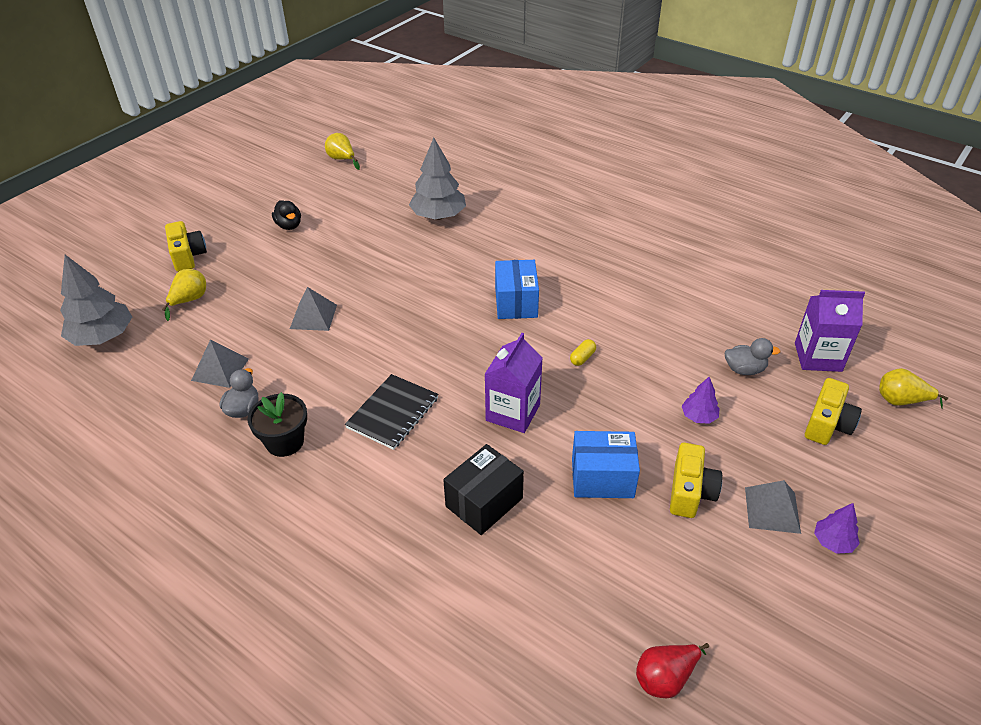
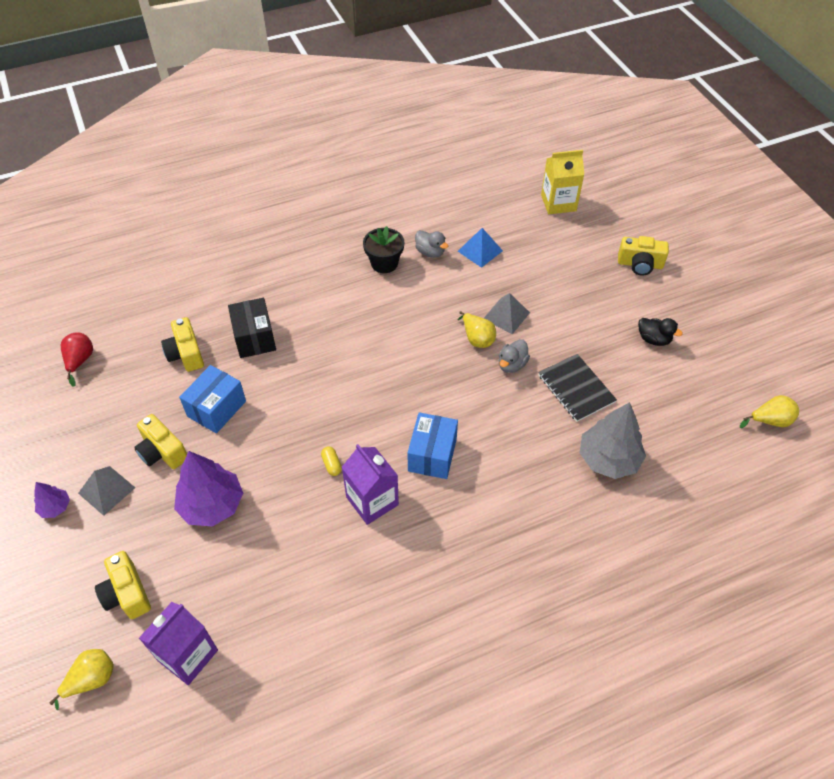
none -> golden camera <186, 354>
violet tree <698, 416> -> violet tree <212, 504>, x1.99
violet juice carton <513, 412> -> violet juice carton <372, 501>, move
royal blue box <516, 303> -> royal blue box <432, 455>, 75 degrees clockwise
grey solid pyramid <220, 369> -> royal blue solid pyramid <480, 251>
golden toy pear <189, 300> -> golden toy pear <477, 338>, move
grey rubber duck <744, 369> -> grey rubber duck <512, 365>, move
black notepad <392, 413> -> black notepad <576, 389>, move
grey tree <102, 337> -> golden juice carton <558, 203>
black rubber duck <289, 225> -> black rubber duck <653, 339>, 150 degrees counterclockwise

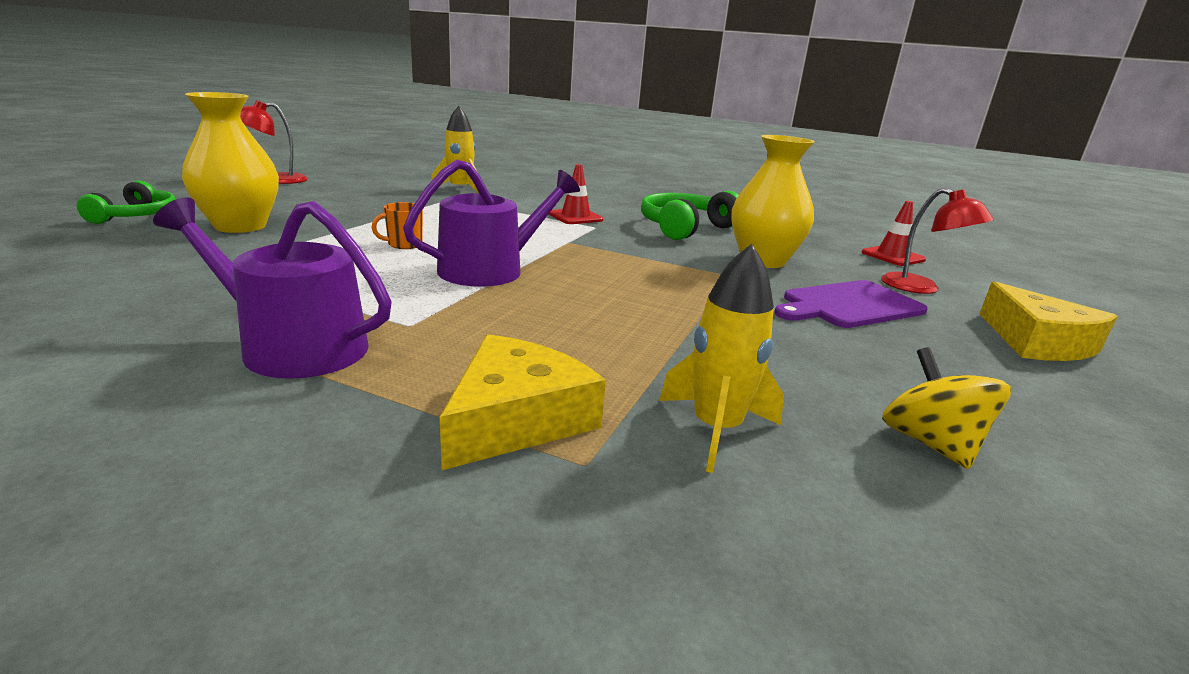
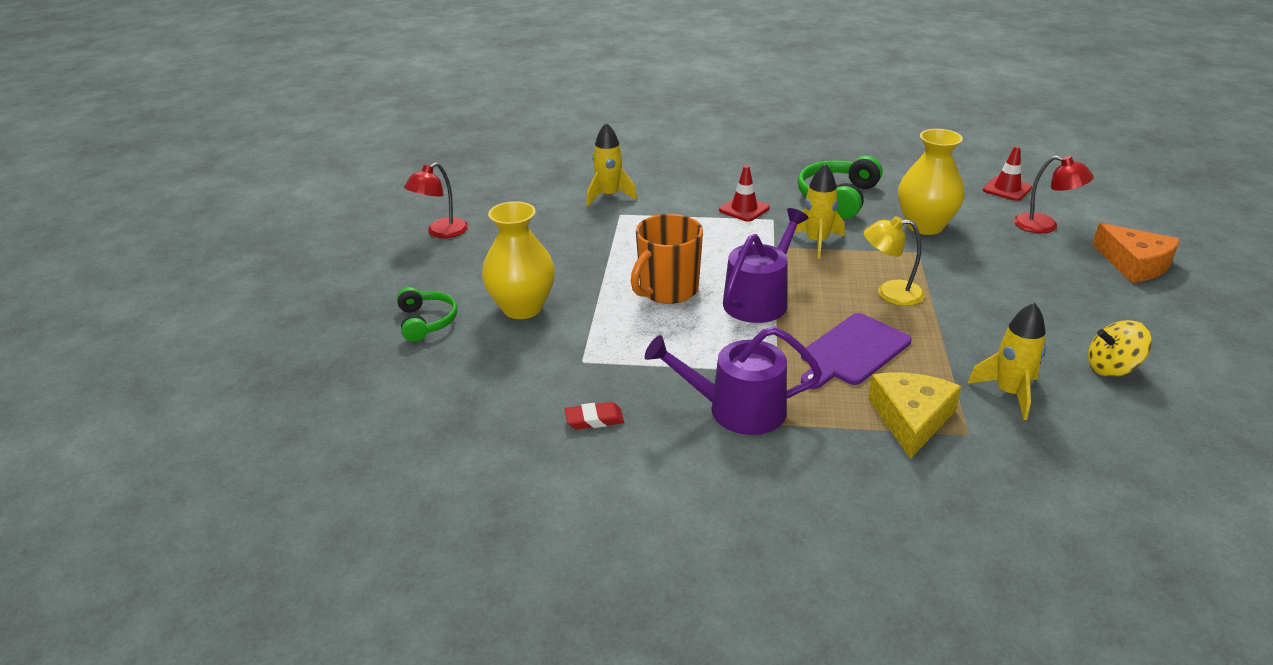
none -> scarlet gum eraser <594, 419>
bright orange coffee mug <404, 244> -> bright orange coffee mug <667, 290>, x2.13
none -> golden toy rocket <817, 242>
violet chopping board <849, 305> -> violet chopping board <852, 351>, move
none -> golden reading lamp <890, 293>
golden whirligig <930, 443> -> golden whirligig <1112, 368>, 60 degrees counterclockwise
golden cheese <1036, 342> -> bright orange cheese <1134, 264>

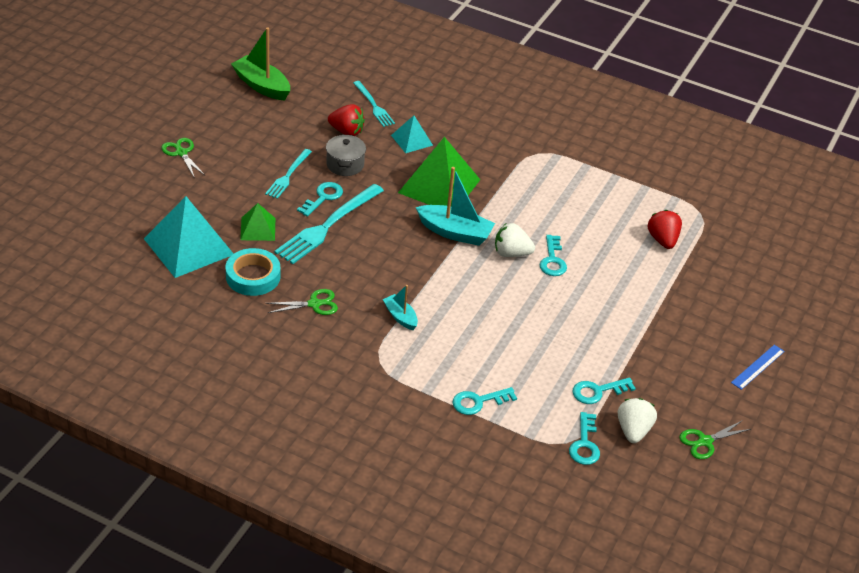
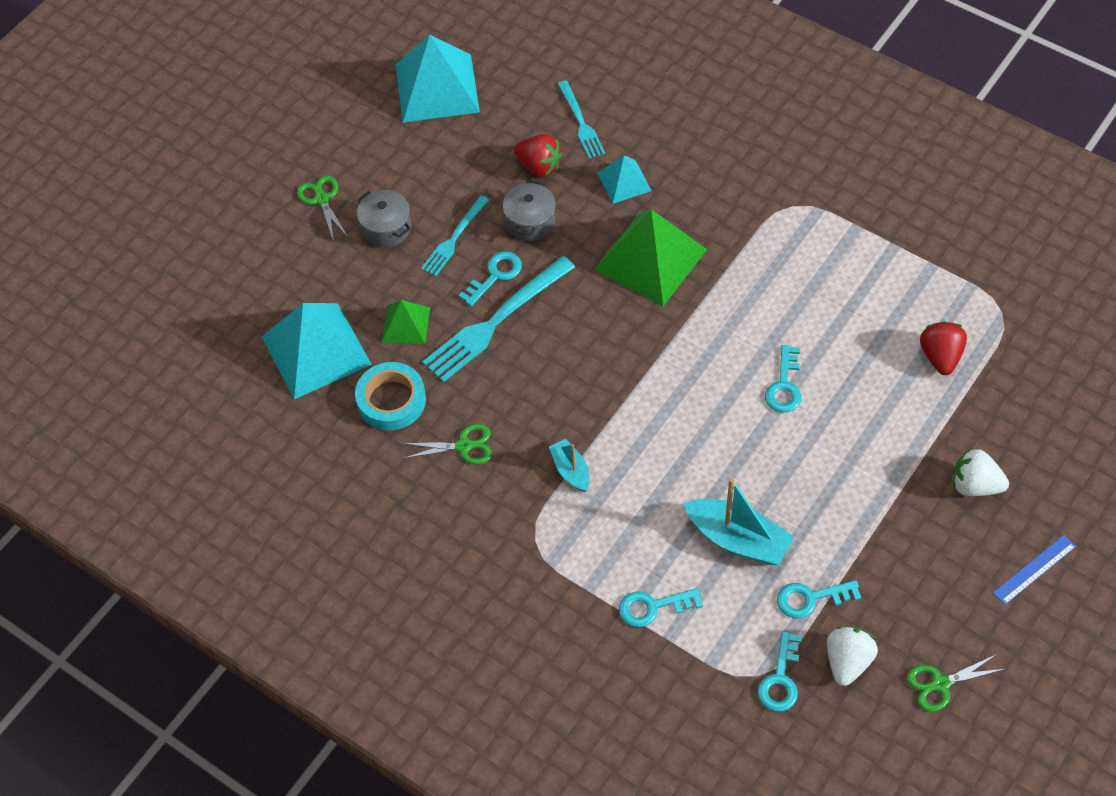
none -> grey cooking pot <386, 228>
leaf-green sailboat <262, 86> -> teal solid pyramid <437, 88>
teal sailboat <455, 232> -> teal sailboat <738, 539>, move
white strawberry <511, 253> -> white strawberry <975, 485>, move

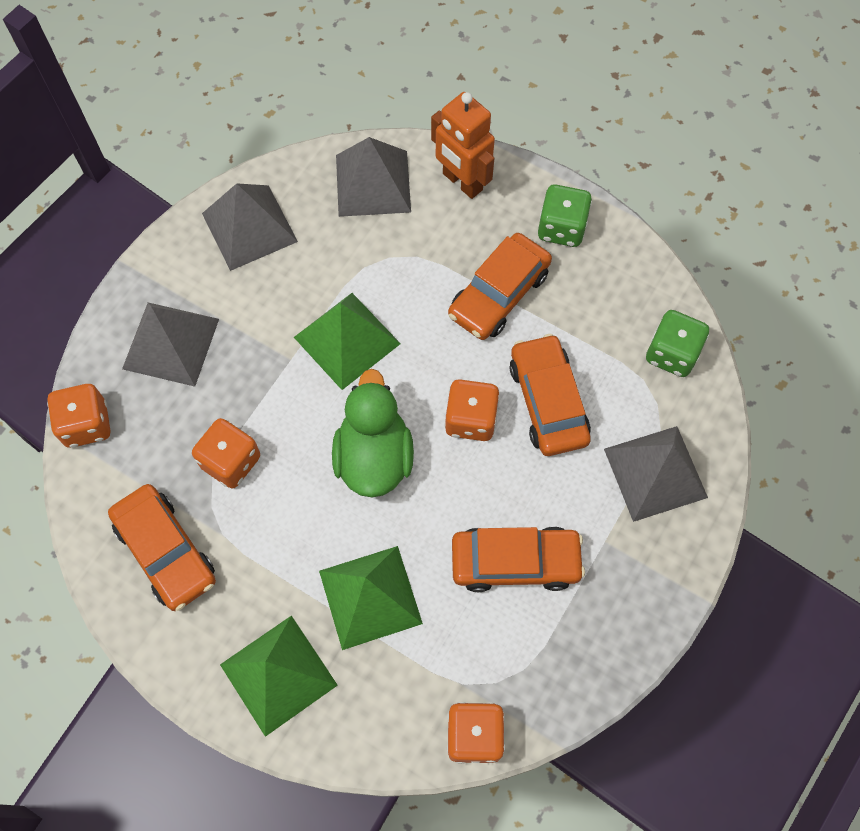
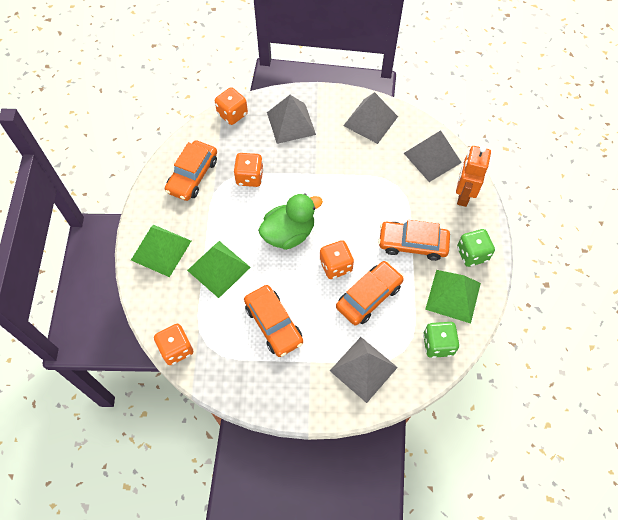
leaf-green solid pyramid <347, 340> -> leaf-green solid pyramid <453, 296>, move

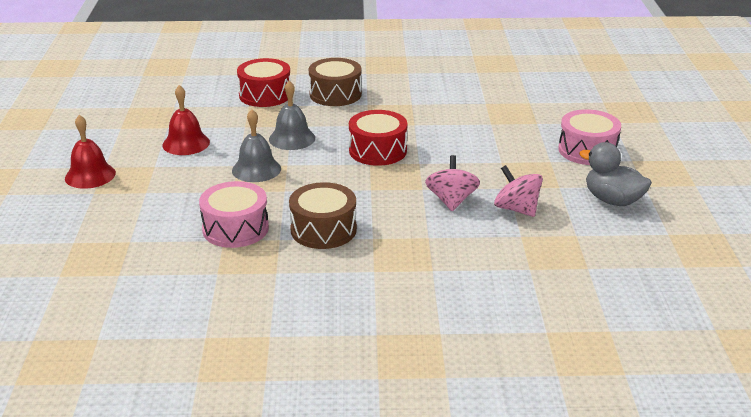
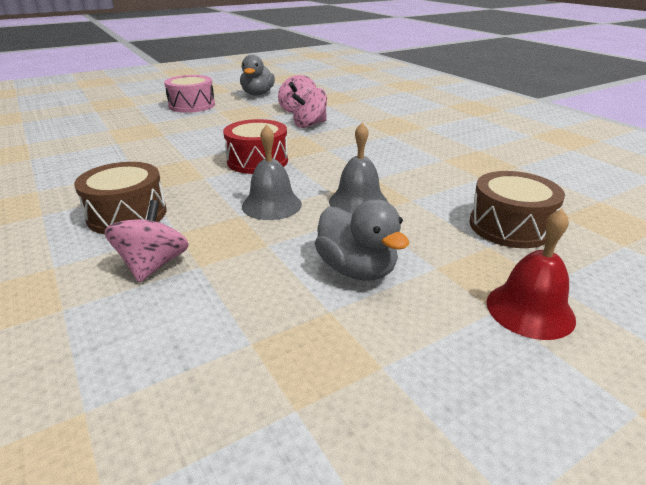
scarlet drum <265, 95> -> rose-pink whirligig <153, 265>
scarlet school bell <186, 143> -> grey rubber duck <357, 269>
dark brown drum <323, 230> -> dark brown drum <510, 226>, move
rose-pink drum <235, 228> -> none

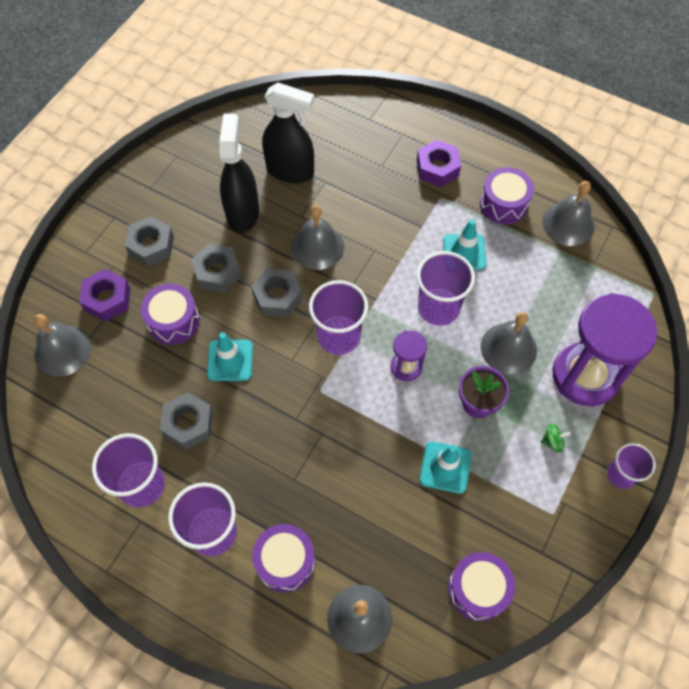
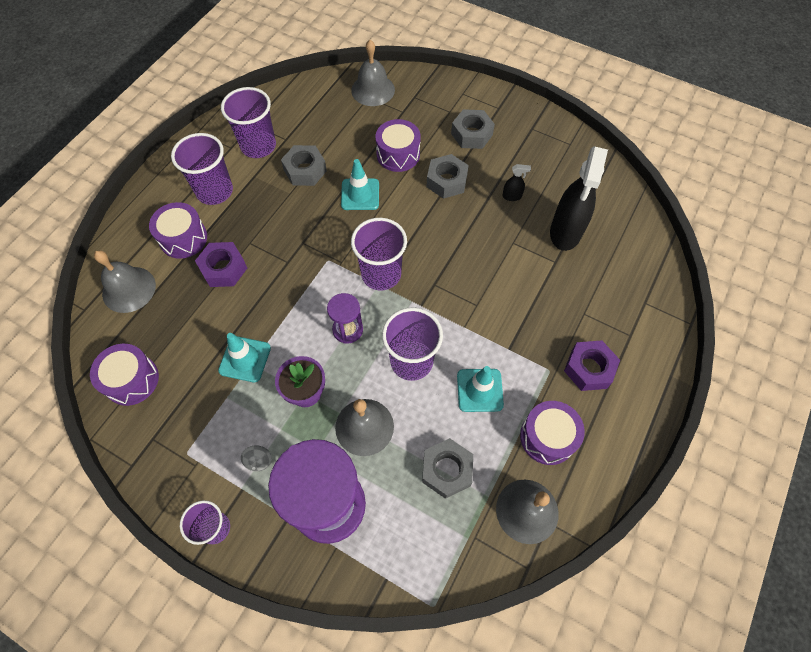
violet nut <107, 299> -> violet nut <223, 268>, move
leaf-green whirligig <552, 441> -> grey whirligig <259, 461>
grey nut <277, 297> -> grey nut <446, 470>, move
black spray cleaner <243, 213> -> black spray cleaner <512, 196>, x0.41
grey school bell <317, 247> -> none

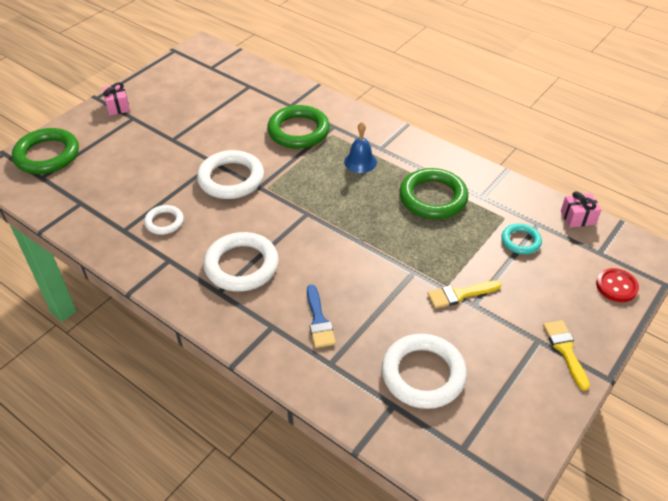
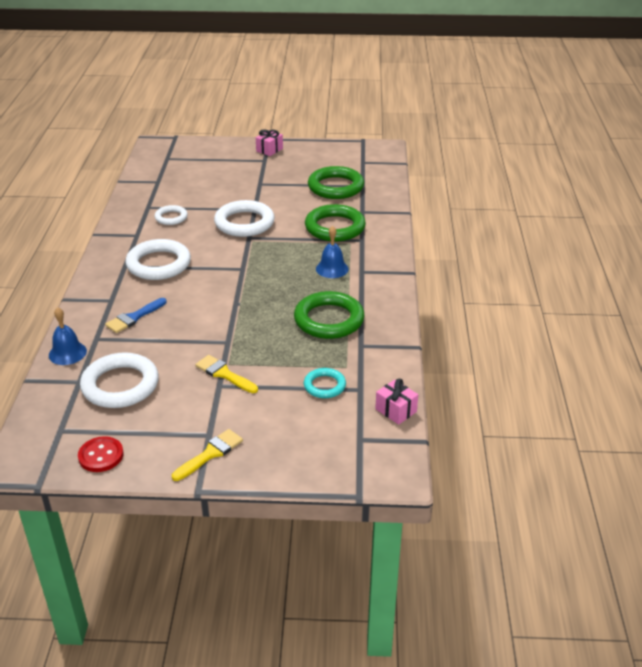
none -> royal blue school bell <67, 353>
scarlet shirt button <616, 286> -> scarlet shirt button <101, 455>, move
leaf-green ring <47, 155> -> leaf-green ring <335, 187>, move

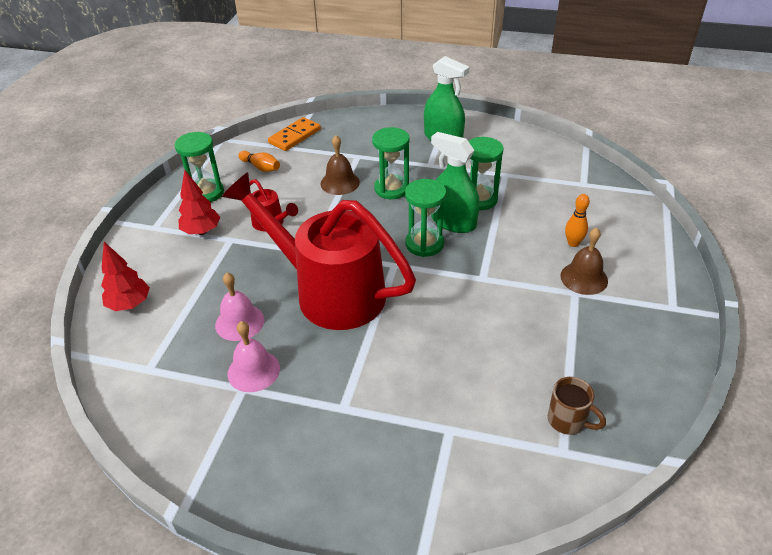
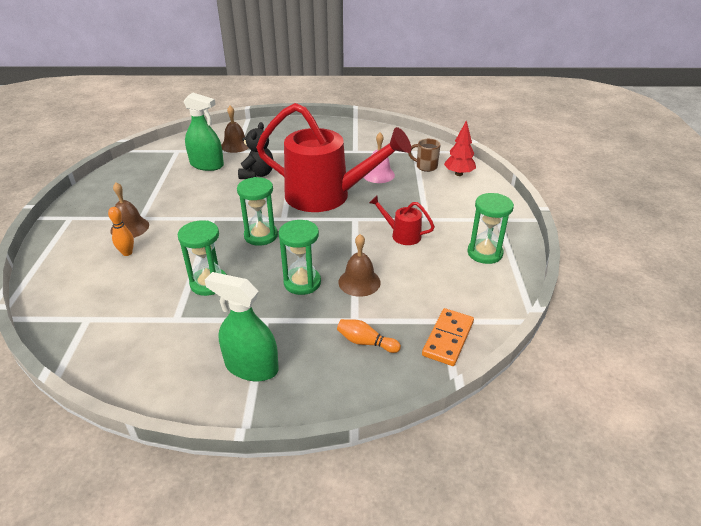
leaf-green spray cleaner <453, 222> -> leaf-green spray cleaner <207, 165>, move
none -> dark brown school bell <235, 145>
none -> black stuffed bear <257, 174>
bright orange tenpin <261, 167> -> bright orange tenpin <366, 342>, move
dark brown coffee mug <568, 421> -> dark brown coffee mug <425, 166>, move
scarlet tree <202, 231> -> none
rose-pink school bell <253, 371> -> none

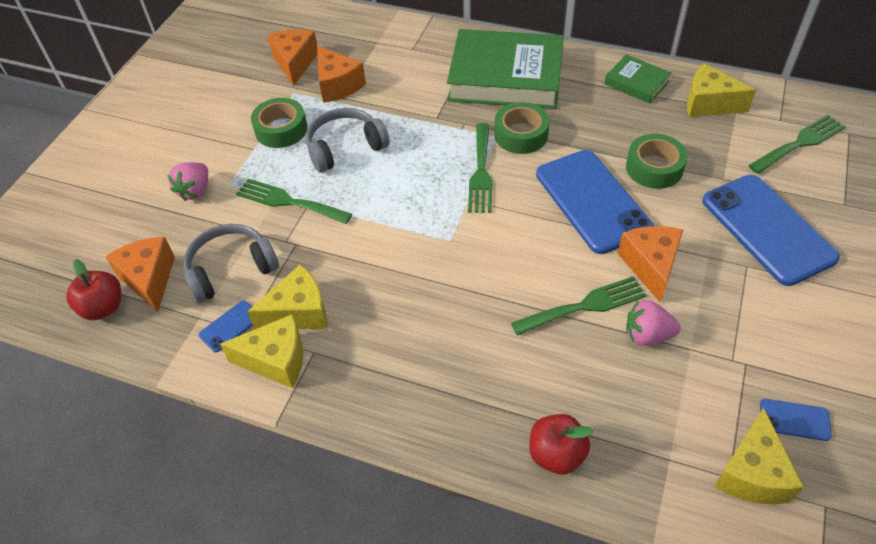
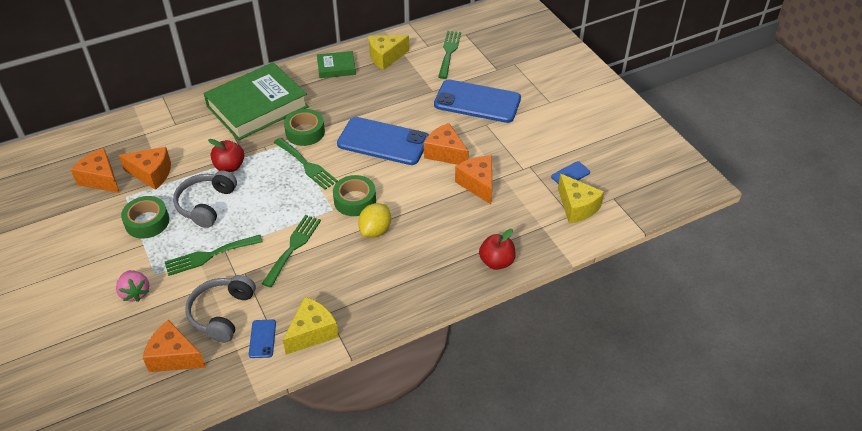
scarlet apple <103, 307> -> scarlet apple <230, 166>, move
leaf-green fork <584, 306> -> leaf-green fork <293, 247>, move
leaf-green sticky tape <654, 168> -> leaf-green sticky tape <355, 200>, move
none -> golden citrus fruit <375, 230>
rose-pink strawberry <647, 335> -> bright orange cheese <478, 184>
golden cheese <298, 312> -> none

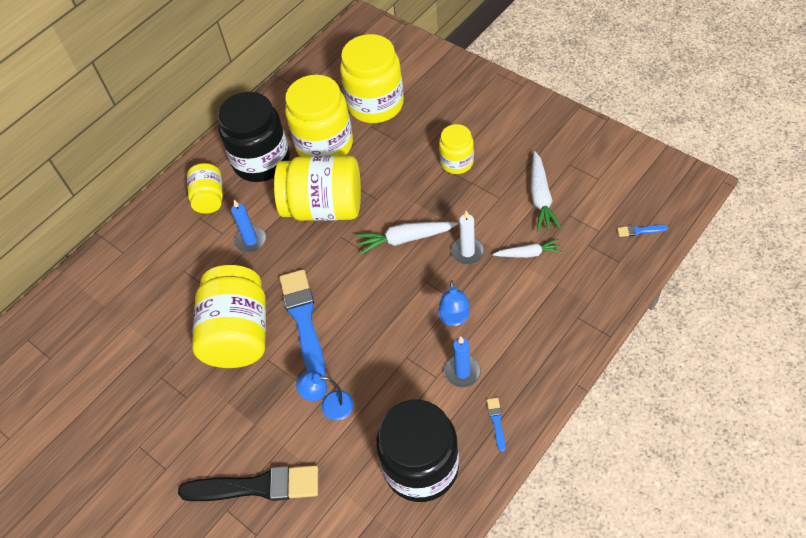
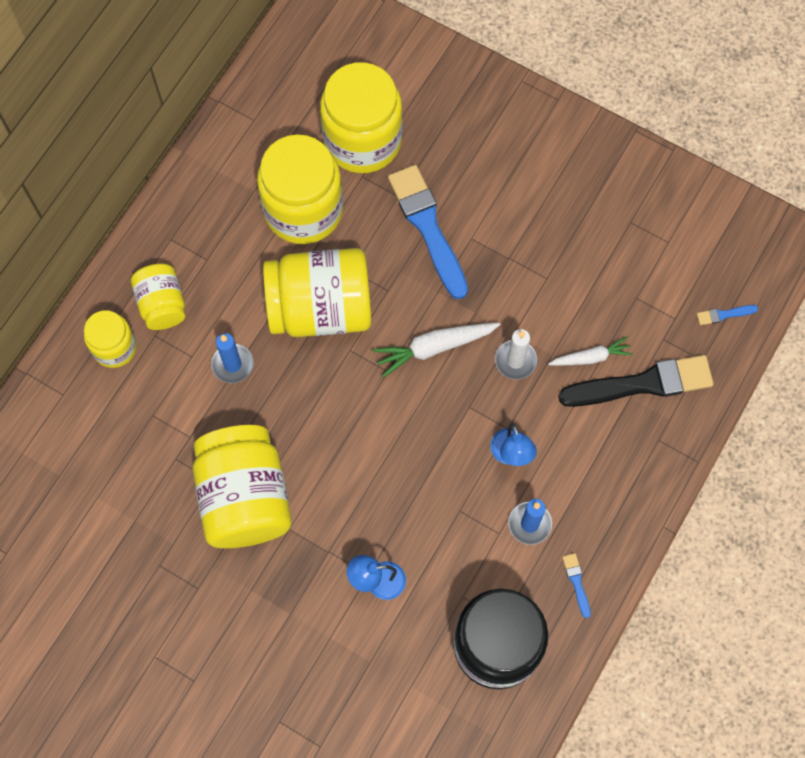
golden jar <457, 162> -> golden jar <114, 347>, move
royal blue paintbrush <303, 319> -> royal blue paintbrush <427, 227>, move
black paintbrush <257, 486> -> black paintbrush <642, 383>, move
black jar <261, 161> -> none
white carrot <541, 198> -> none

